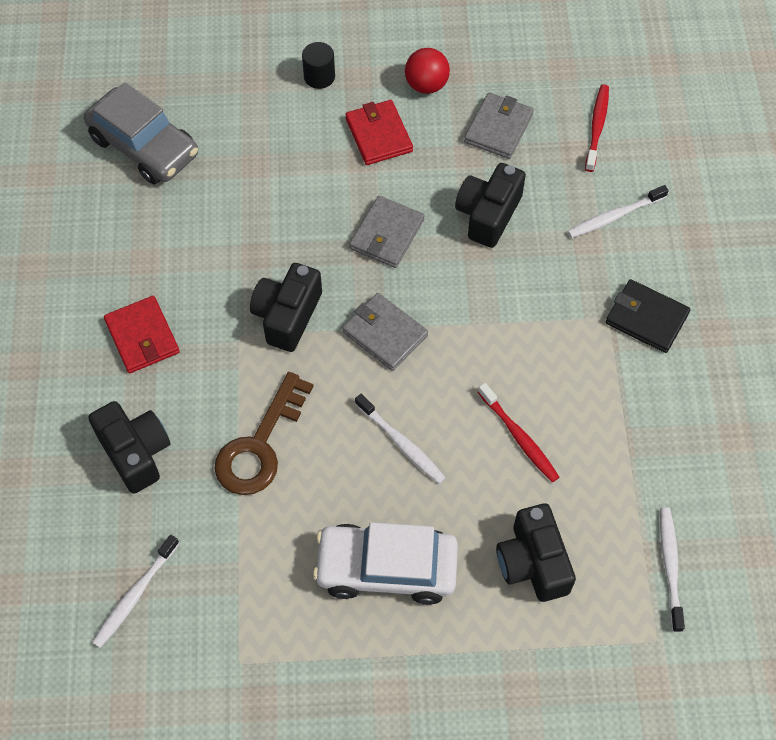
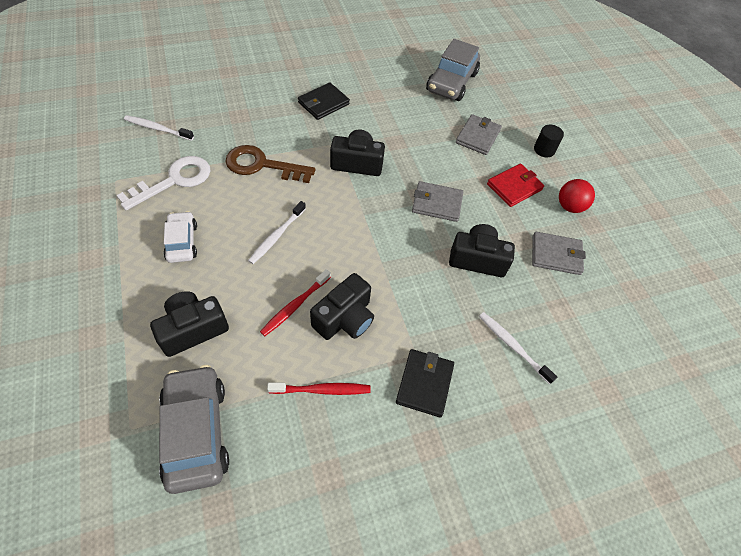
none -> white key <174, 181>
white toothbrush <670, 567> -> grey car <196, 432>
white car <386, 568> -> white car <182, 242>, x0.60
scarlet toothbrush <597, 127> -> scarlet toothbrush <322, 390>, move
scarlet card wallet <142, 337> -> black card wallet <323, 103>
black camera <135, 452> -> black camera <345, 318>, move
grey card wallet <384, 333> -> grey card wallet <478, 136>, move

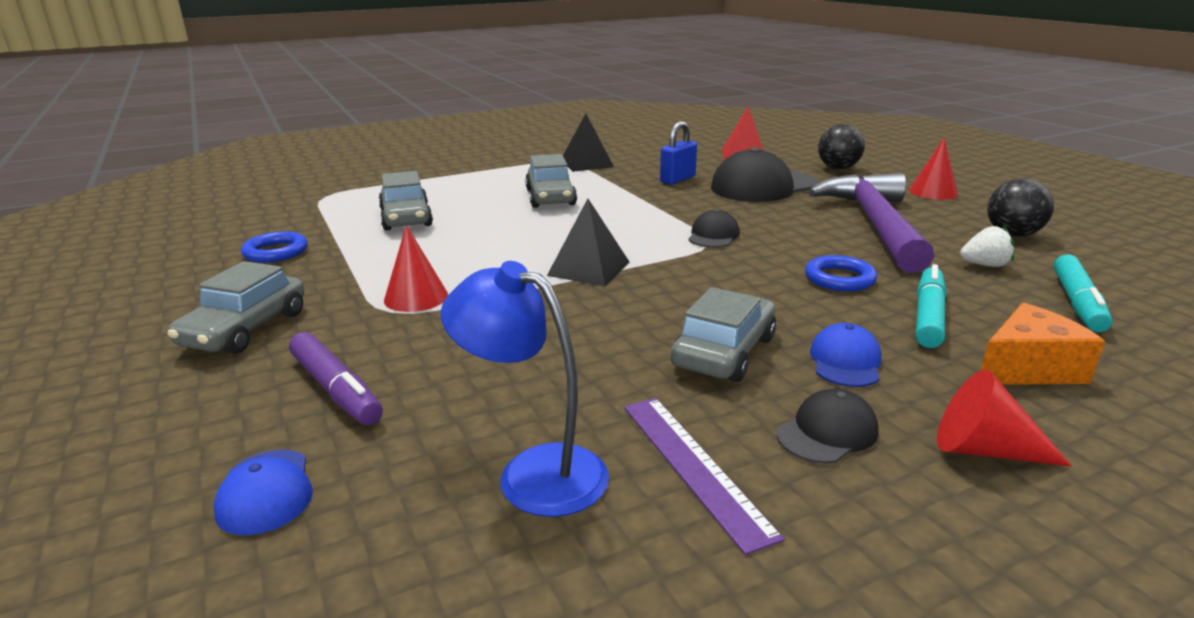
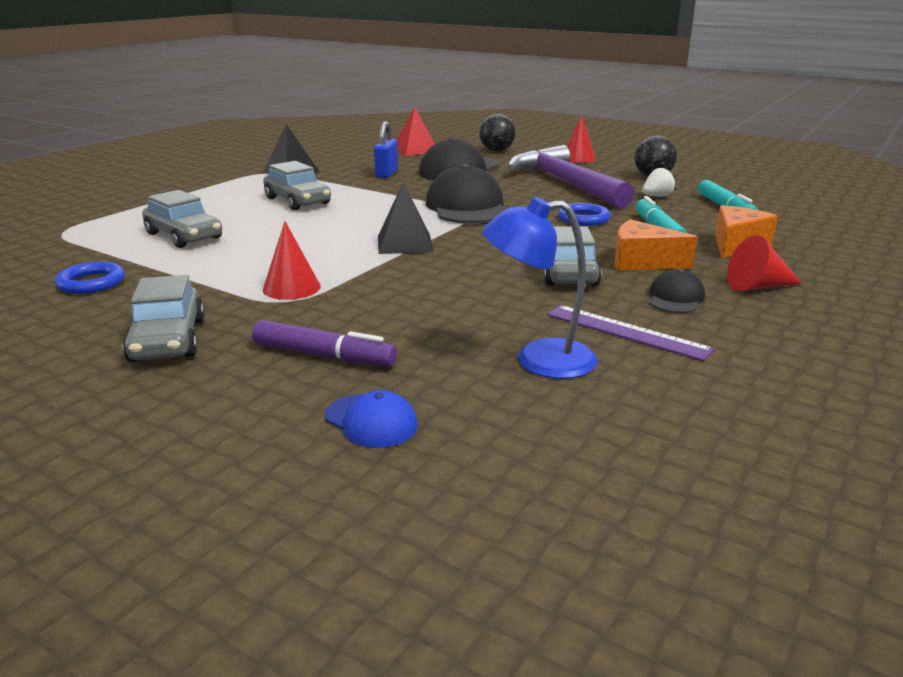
black cap <713, 235> -> black cap <467, 207>, x1.99
royal blue cap <845, 361> -> bright orange cheese <642, 262>

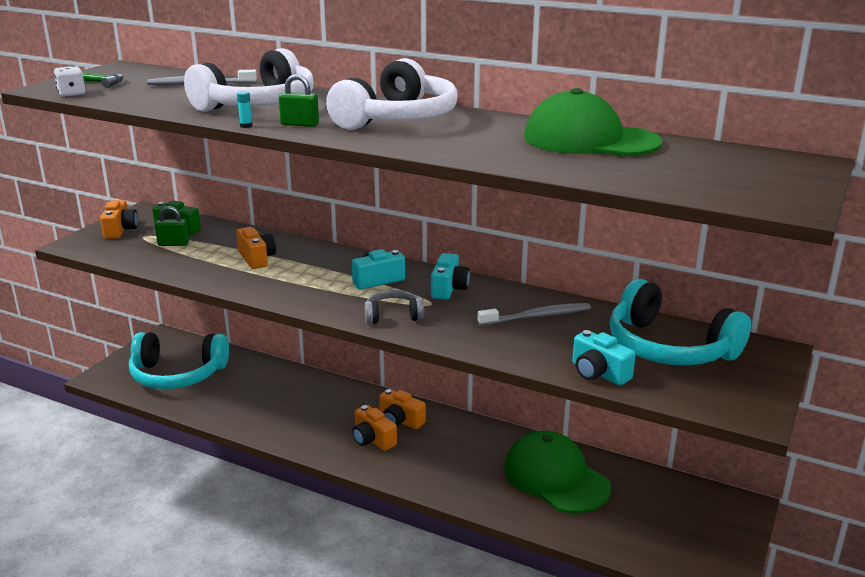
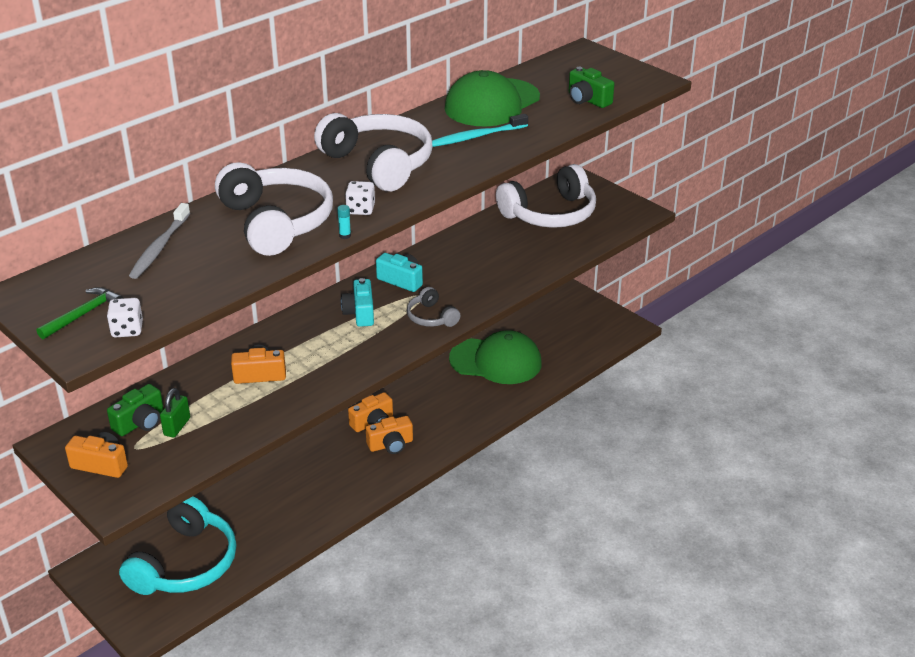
leaf-green lock <300, 124> -> white dice <360, 209>
grey over-ear headphones <393, 315> -> grey over-ear headphones <431, 317>, 45 degrees counterclockwise
none -> teal toothbrush <476, 137>
leaf-green cap <556, 477> -> leaf-green cap <496, 361>, 150 degrees counterclockwise
teal over-ear headphones <669, 348> -> white over-ear headphones <550, 214>
none -> leaf-green camera <587, 100>
grey toothbrush <537, 316> -> none
teal camera <598, 373> -> none

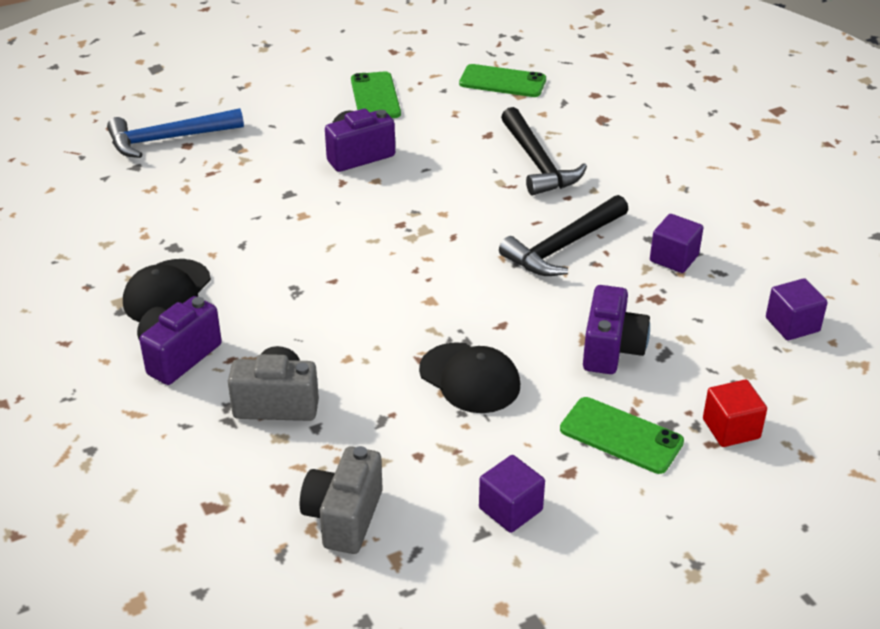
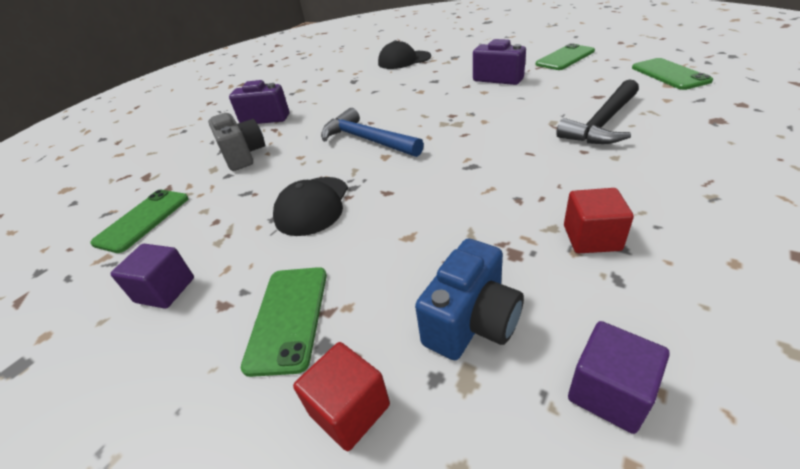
grey camera <344, 517> -> leaf-green phone <143, 220>
royal blue claw hammer <169, 139> -> royal blue claw hammer <367, 140>, move
black cap <167, 292> -> black cap <404, 60>, move
none -> royal blue camera <472, 322>
violet solid cube <674, 258> -> scarlet solid cube <591, 238>
black claw hammer <564, 246> -> none
violet camera <611, 349> -> none

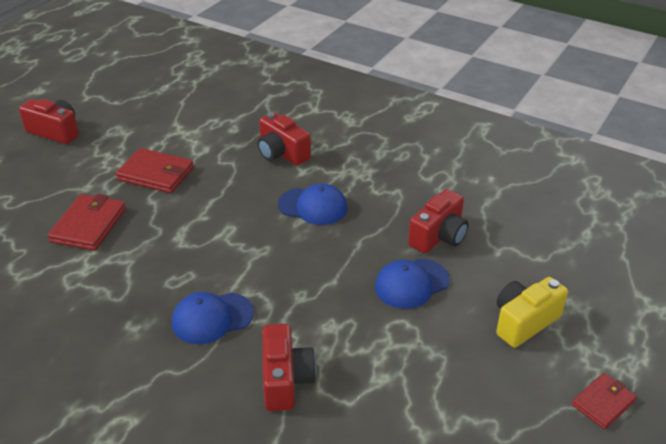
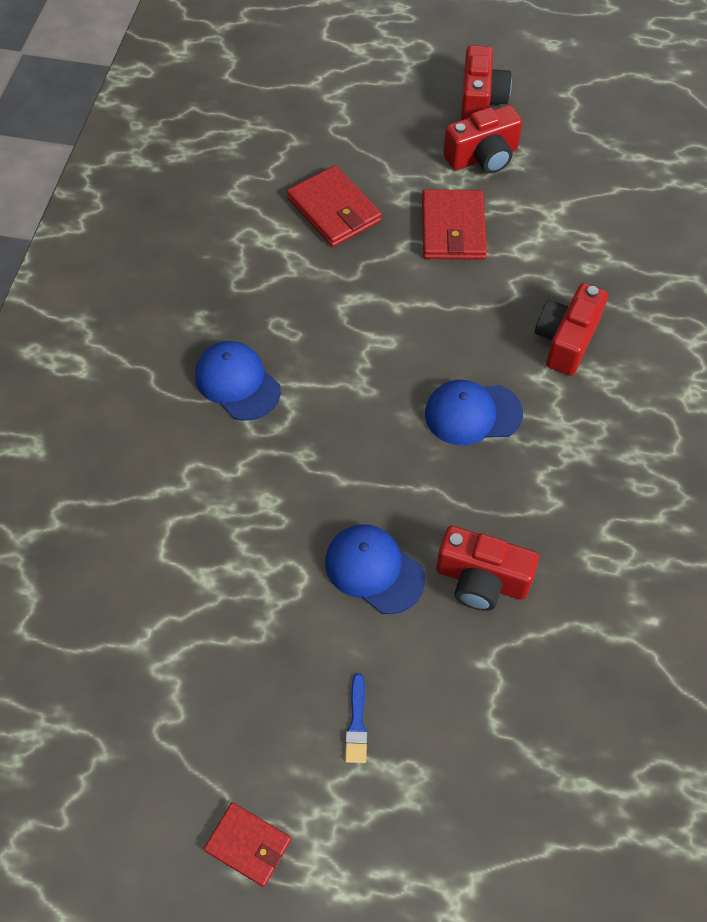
scarlet card wallet <89, 225> -> scarlet card wallet <334, 210>, 60 degrees clockwise
golden camera <524, 322> -> royal blue paintbrush <357, 723>
royal blue cap <313, 206> -> royal blue cap <472, 413>, 90 degrees clockwise
scarlet camera <285, 380> -> scarlet camera <483, 157>, move

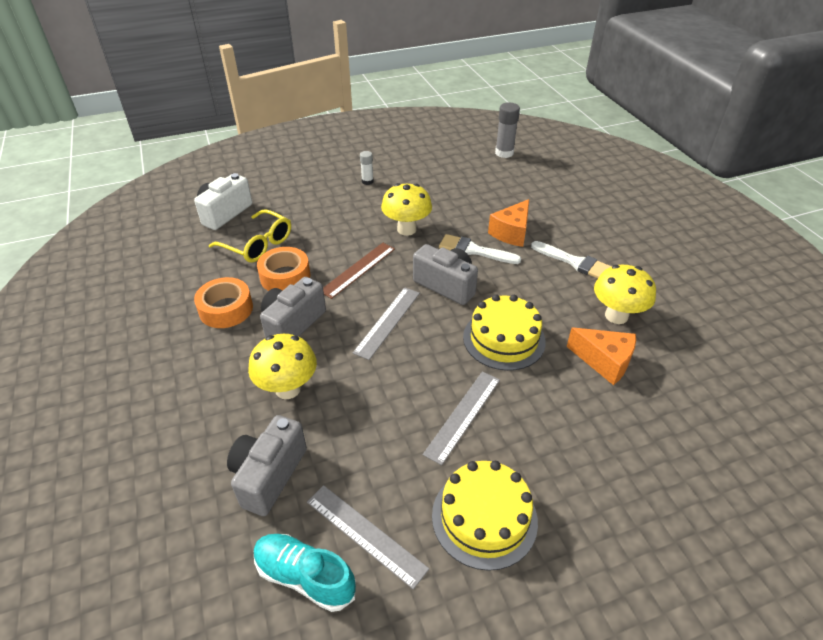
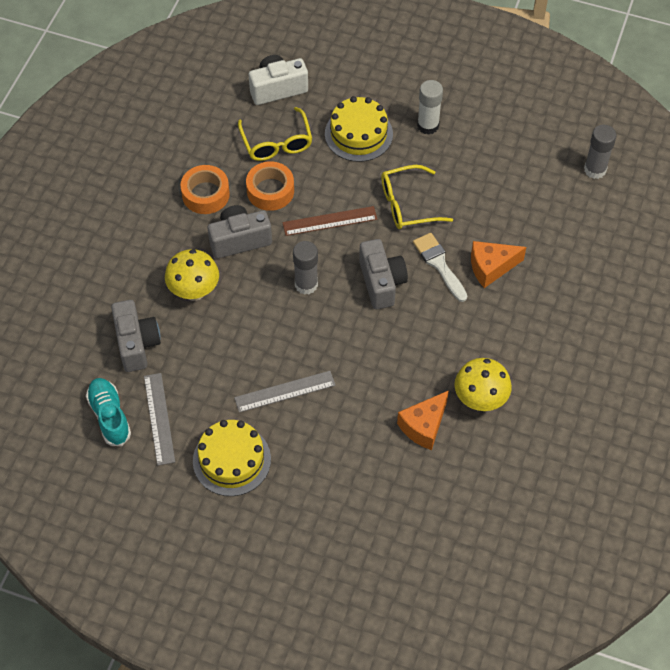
grey camera <269, 475> -> grey camera <136, 343>, 105 degrees clockwise
grey ruler <387, 322> -> grey glue <306, 284>
golden cake <504, 339> -> golden cake <358, 134>, move
golden fungus <406, 229> -> golden eyeglasses <407, 205>
bright orange cheese <604, 361> -> bright orange cheese <424, 426>, 60 degrees clockwise
white glue <367, 181> -> white glue <428, 125>, x1.67
white paintbrush <575, 262> -> none

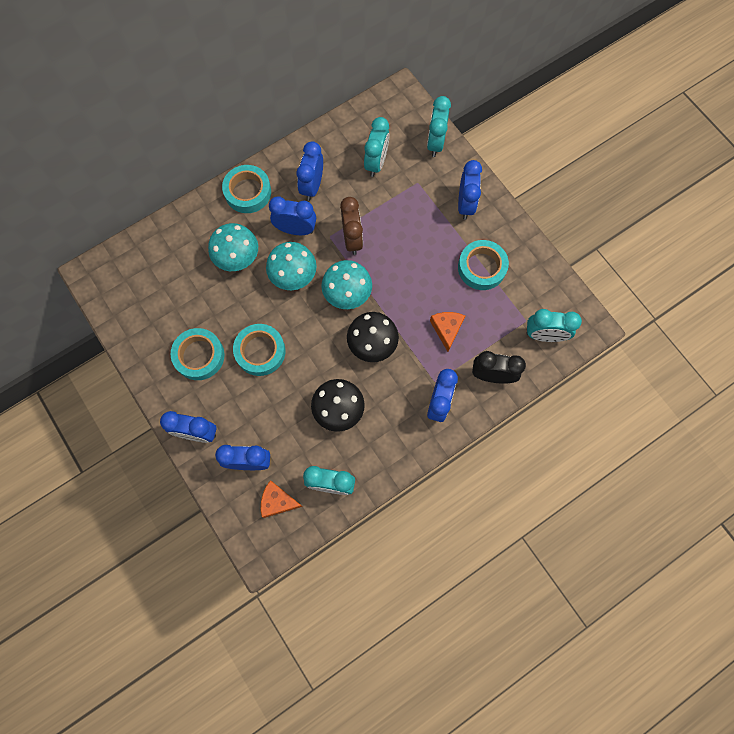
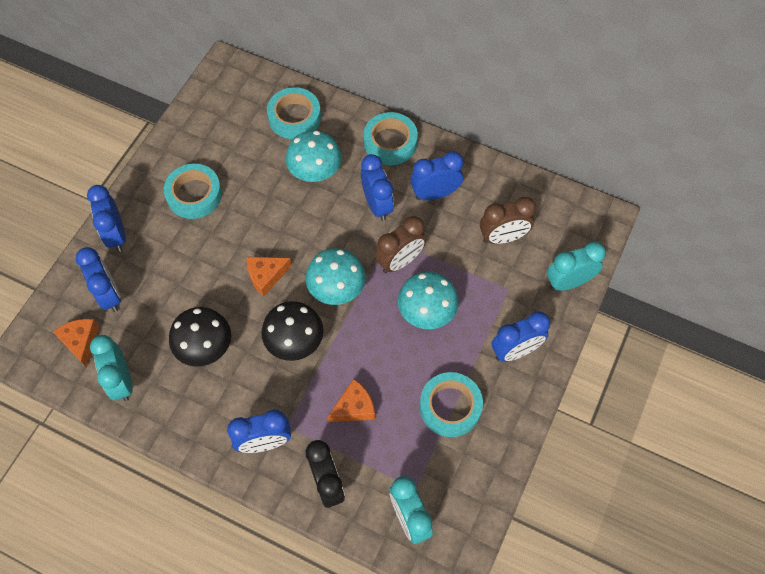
none -> bright orange cheese <266, 276>
teal sticky tape <260, 351> -> teal sticky tape <294, 117>, move
teal fungus <293, 275> -> teal fungus <426, 311>, move
teal clock <376, 163> -> dark brown clock <503, 237>

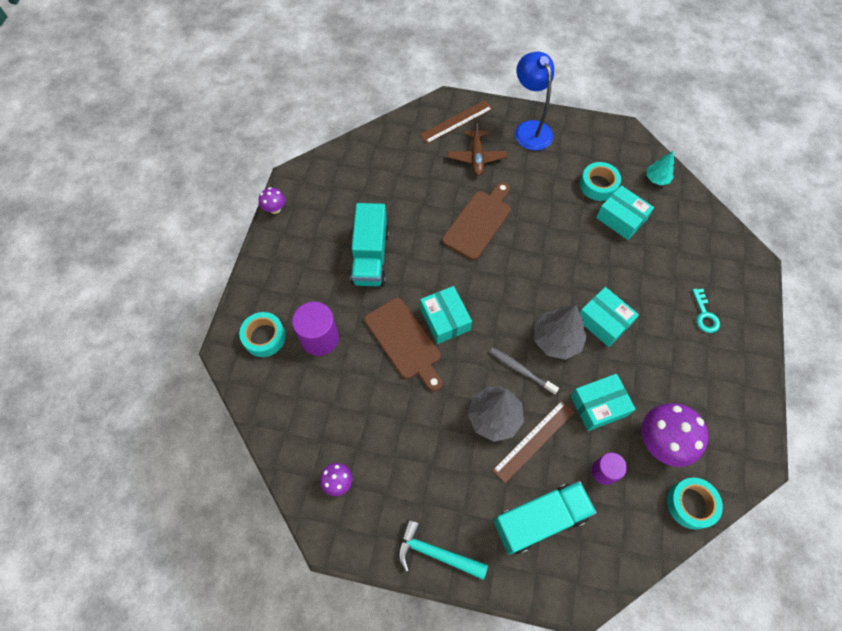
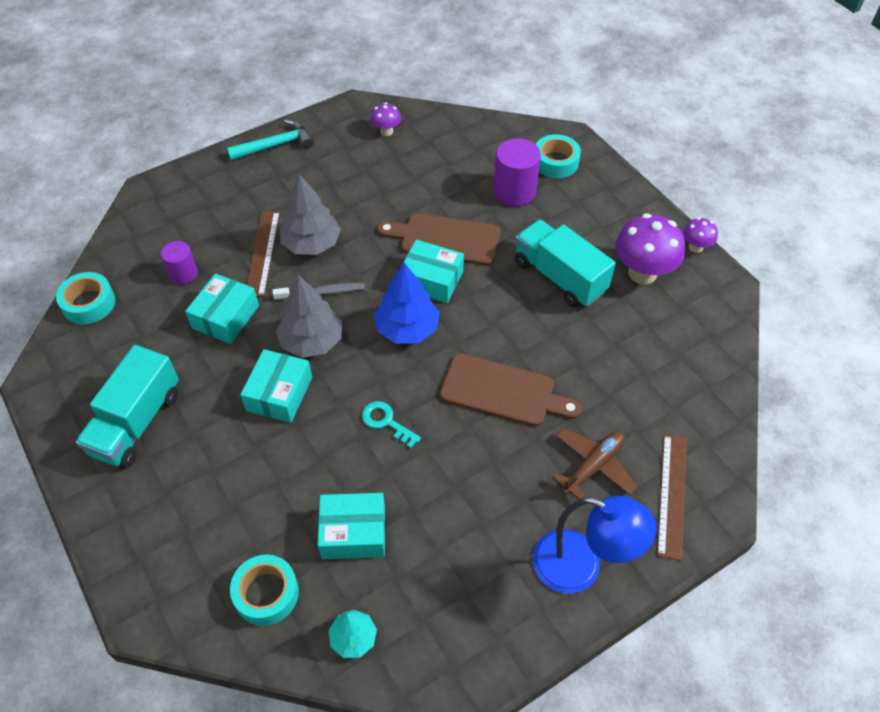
teal lorry <540, 519> -> teal lorry <136, 423>, move
teal sticky tape <598, 185> -> teal sticky tape <266, 593>, move
teal box <603, 321> -> teal box <279, 394>, 75 degrees counterclockwise
teal key <704, 315> -> teal key <386, 422>, move
none -> royal blue tree <407, 329>
dark brown chopping board <479, 222> -> dark brown chopping board <503, 392>, 60 degrees counterclockwise
dark brown plane <476, 157> -> dark brown plane <593, 466>, 90 degrees clockwise
violet fungus <661, 442> -> violet fungus <642, 273>, move

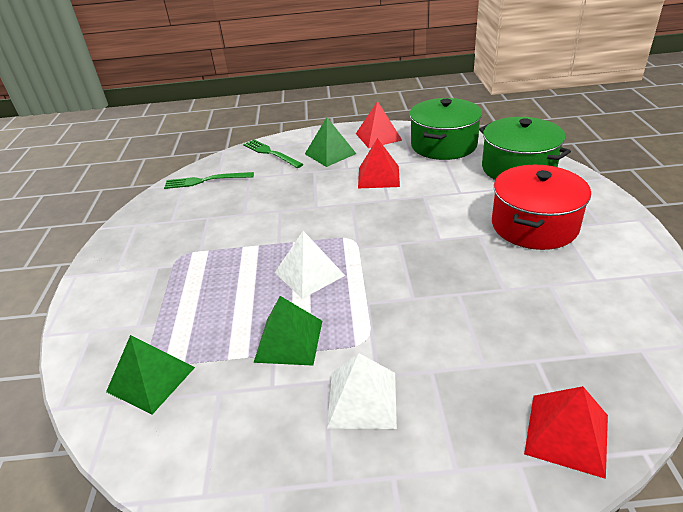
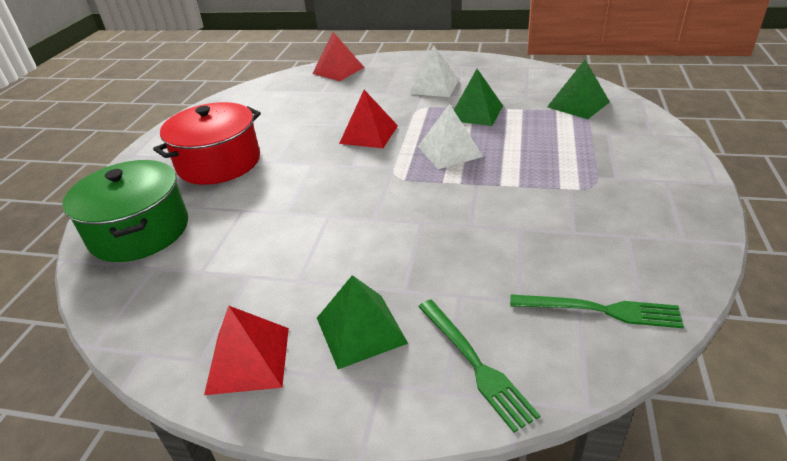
scarlet solid pyramid <378, 177> -> scarlet solid pyramid <369, 134>, move
leaf-green cooking pot <443, 145> -> none

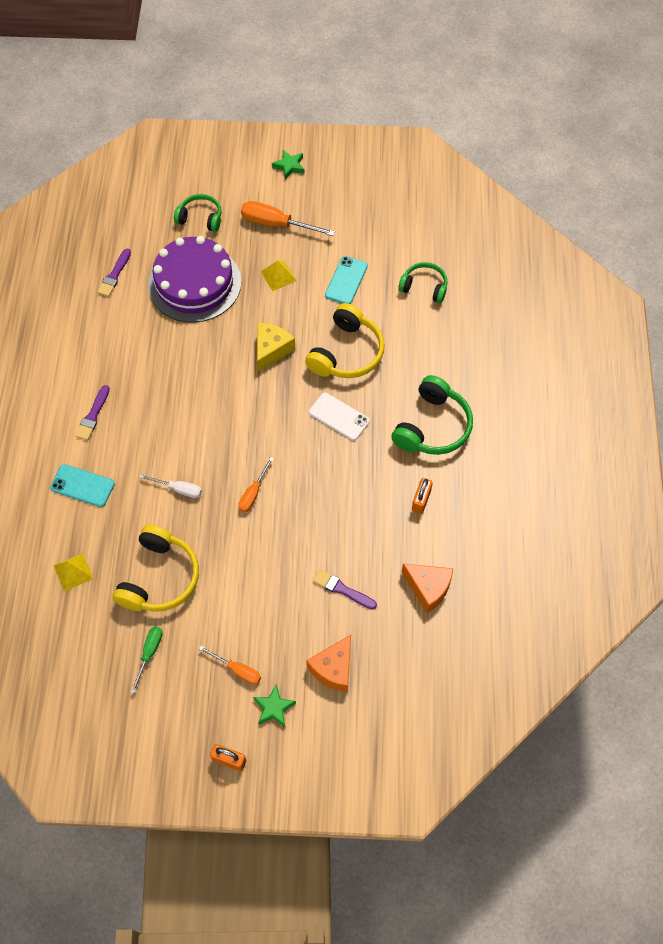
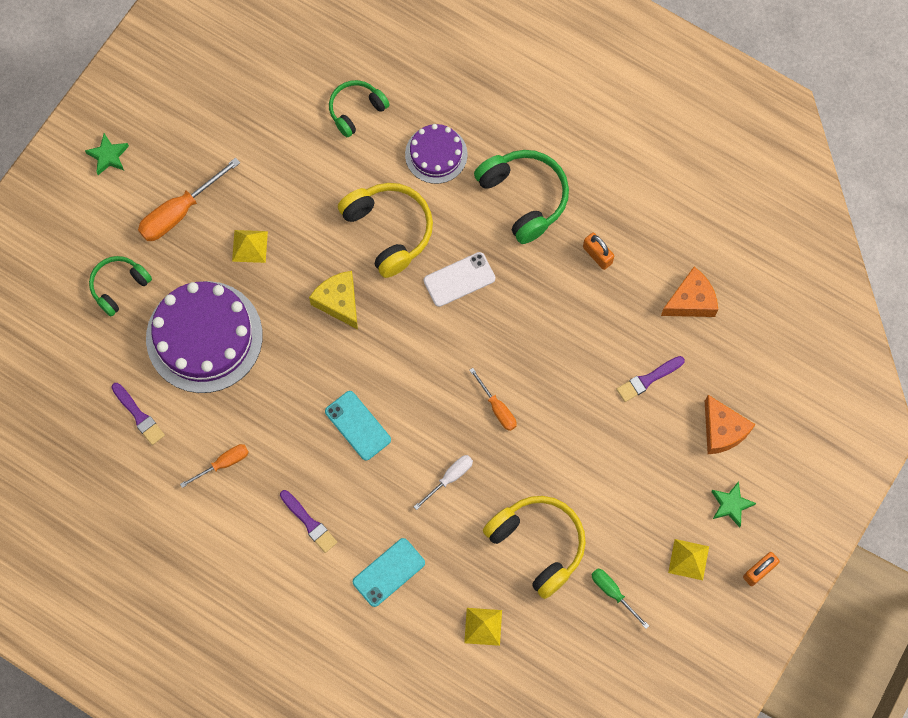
bright orange hand screwdriver <237, 670> -> bright orange hand screwdriver <223, 463>, move
teal phone <346, 280> -> teal phone <357, 425>, move
none -> violet cake <436, 154>
none -> golden solid pyramid <688, 559>

